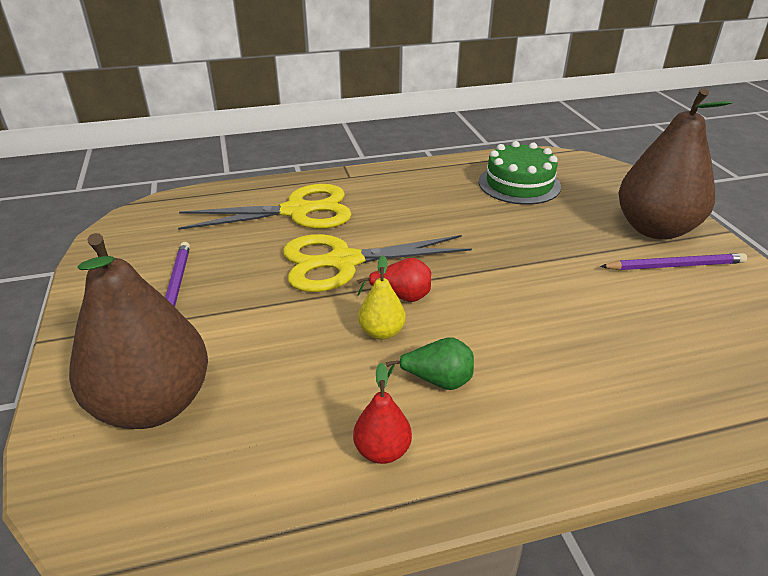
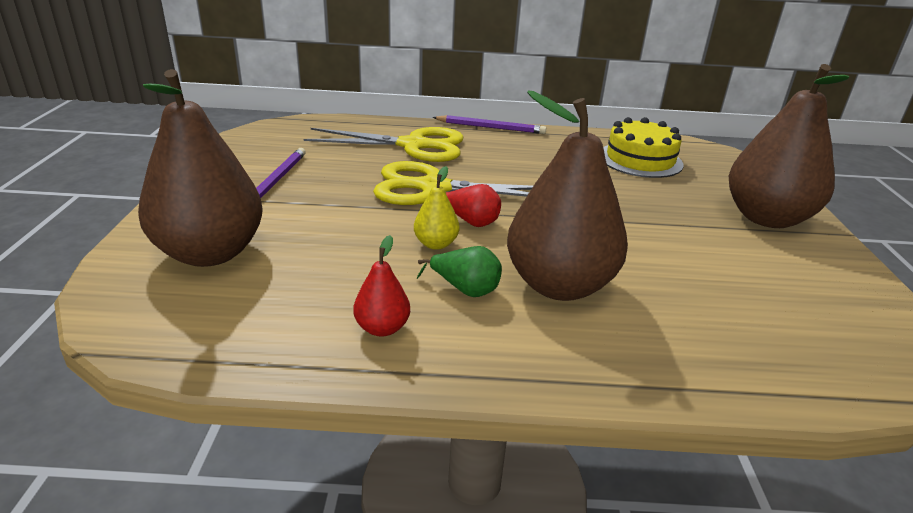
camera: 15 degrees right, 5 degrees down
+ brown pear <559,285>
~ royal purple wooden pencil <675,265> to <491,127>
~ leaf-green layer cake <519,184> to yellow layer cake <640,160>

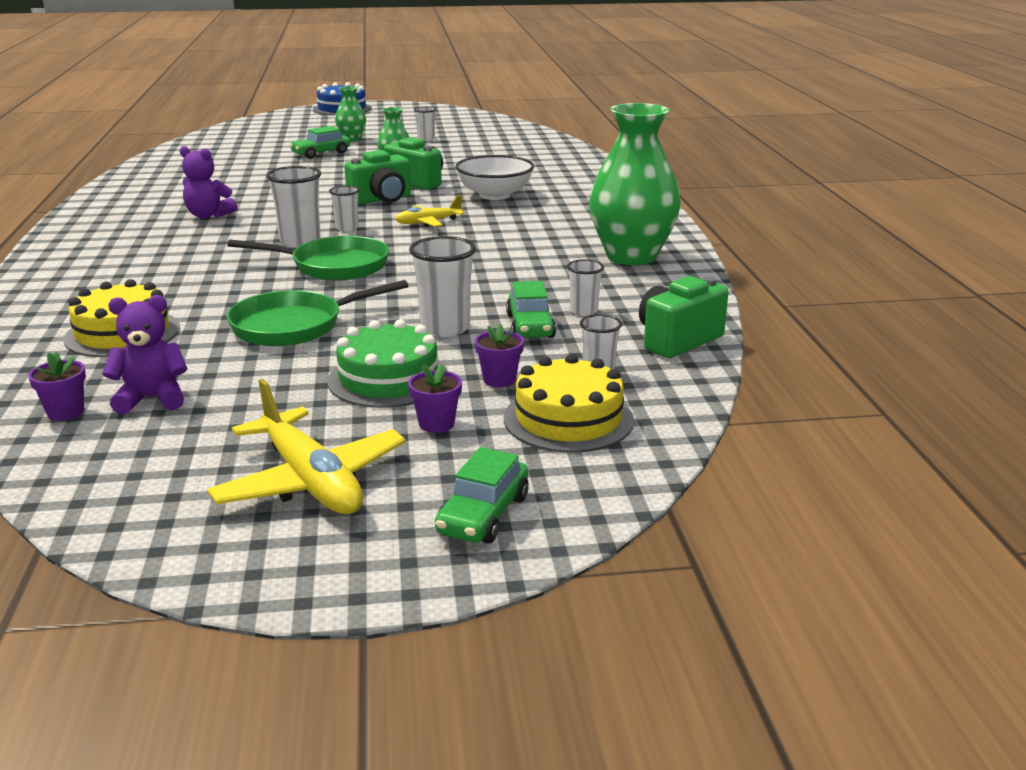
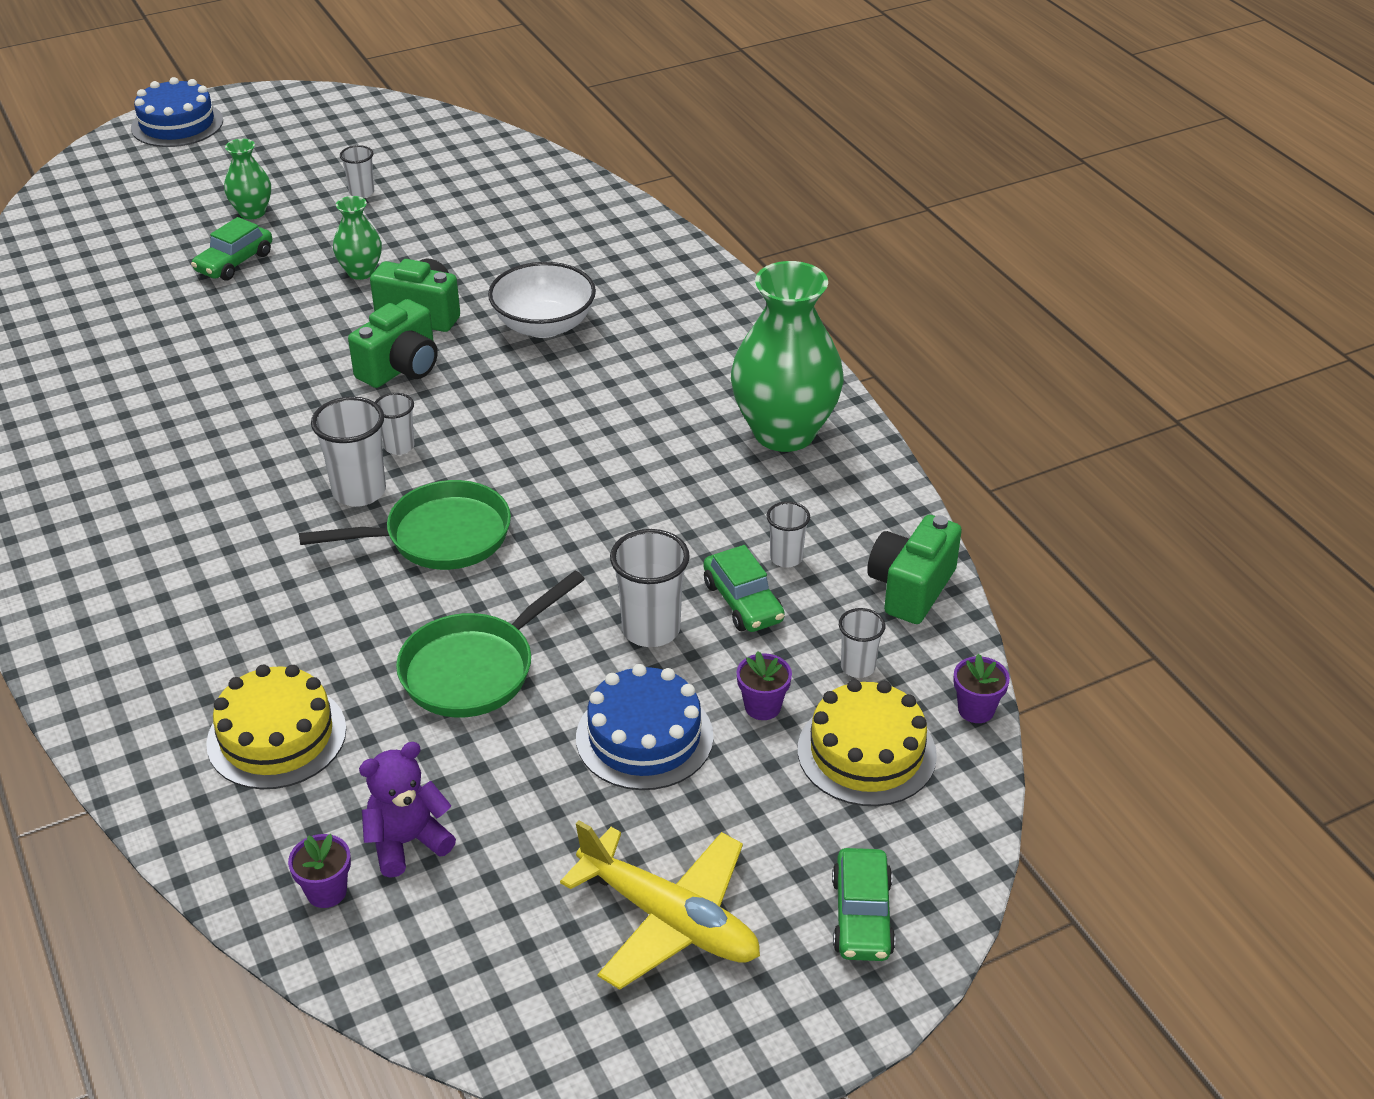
camera: 20 degrees left, 15 degrees up
- royal purple stuffed bear <208,215>
- yellow aeroplane <428,222>
~ royal purple flower pot <436,424> to <976,710>
~ leaf-green layer cake <388,379> to blue layer cake <644,737>

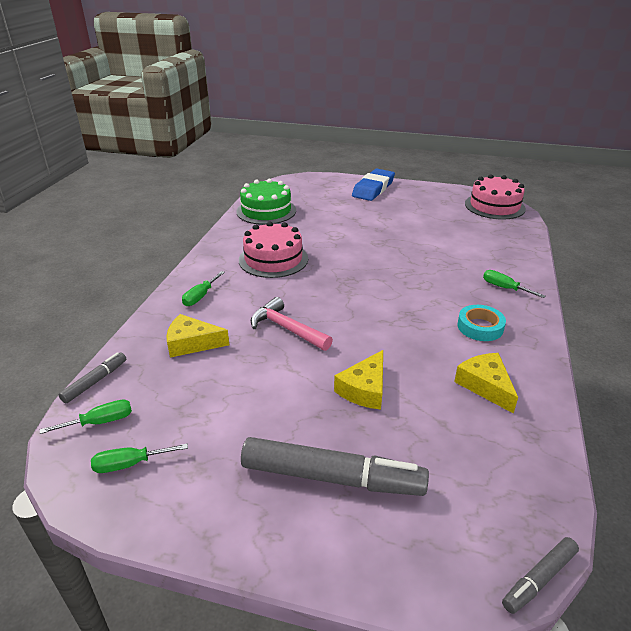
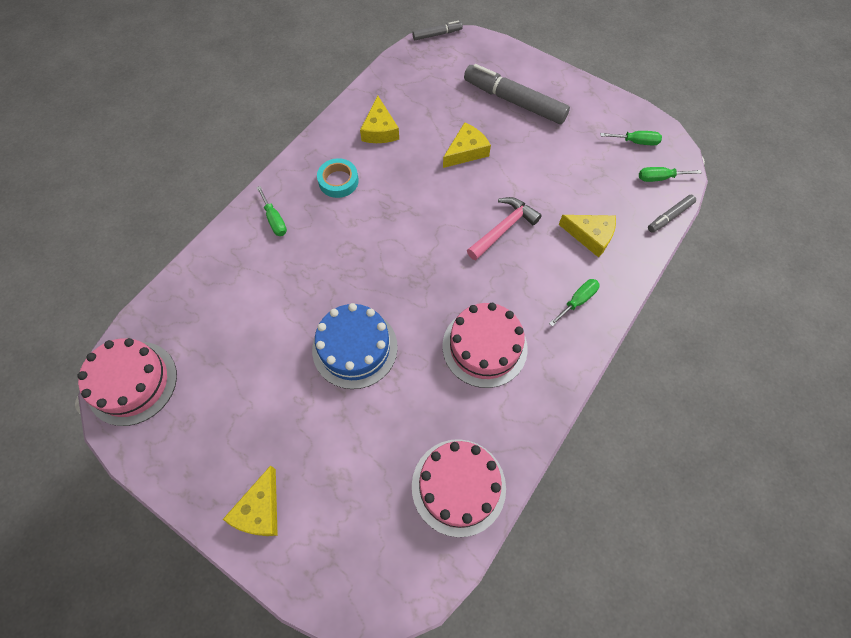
camera: 160 degrees left, 30 degrees up
+ blue layer cake <355,348>
~ blue gum eraser <373,189> to yellow cheese wedge <260,510>
~ leaf-green layer cake <266,211> to rose-pink layer cake <458,486>
~ rose-pink hammer <287,328> = <503,229> 105 degrees counterclockwise

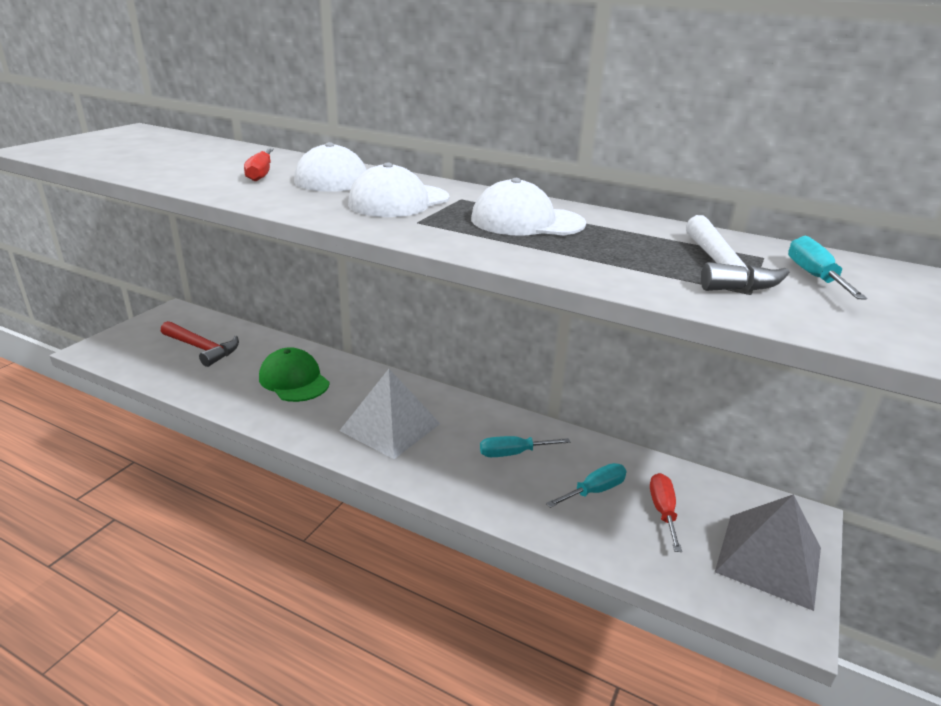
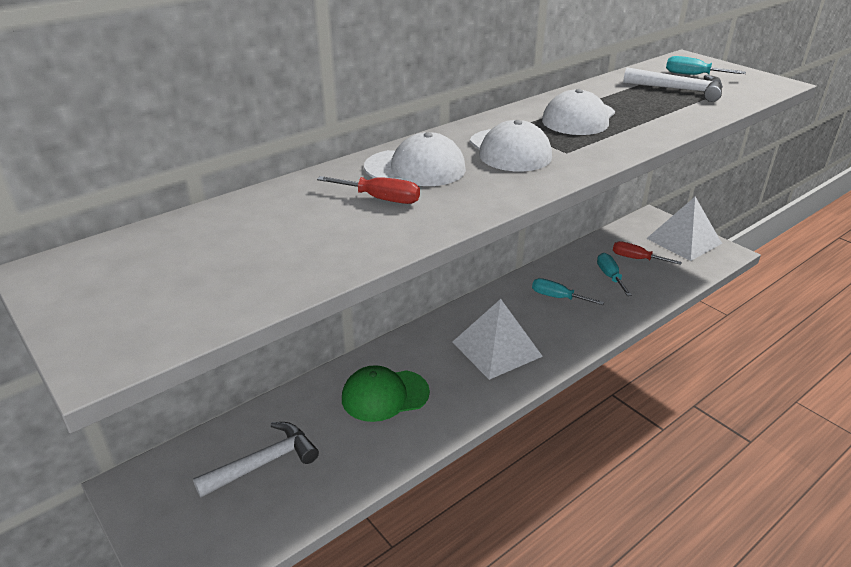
camera: 65 degrees left, 5 degrees up
~ red hammer <202,349> to snow-white hammer <264,463>
~ ash-grey solid pyramid <769,559> to snow-white solid pyramid <683,240>
~ aqua hand screwdriver <513,453> = <557,297> 105 degrees clockwise

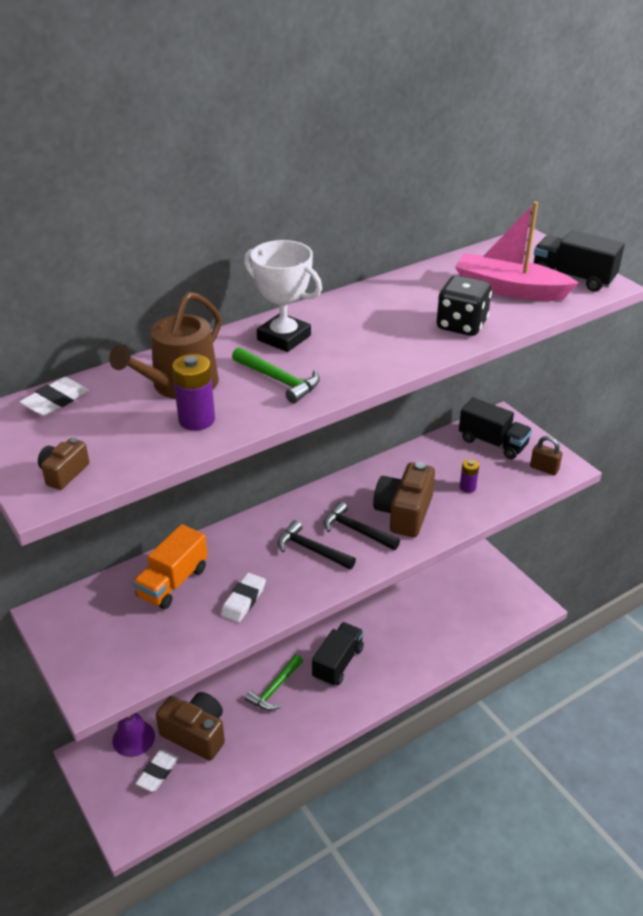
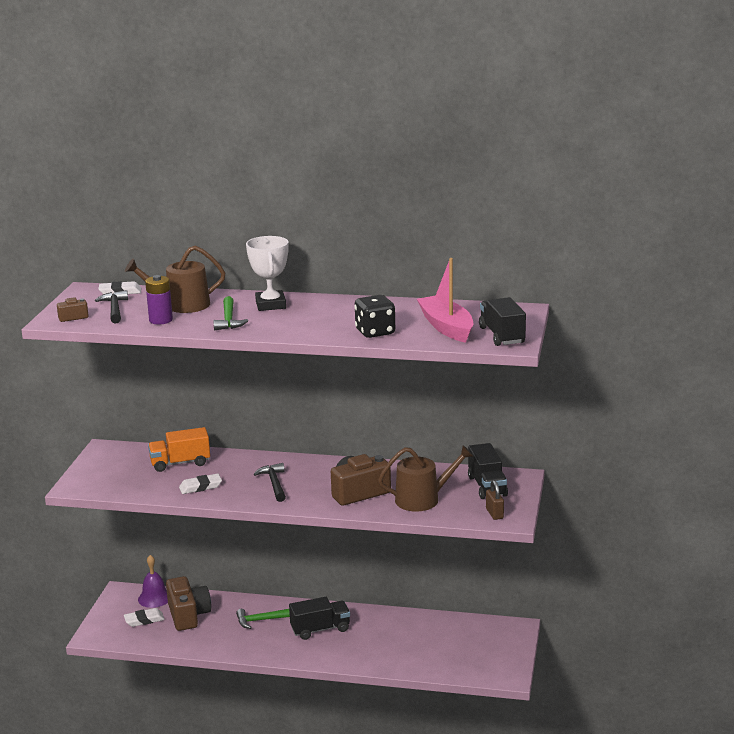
camera: 45 degrees right, 15 degrees down
~ black hammer <356,530> to <114,309>
~ royal purple AA battery <467,487> to brown sprinkling can <423,499>

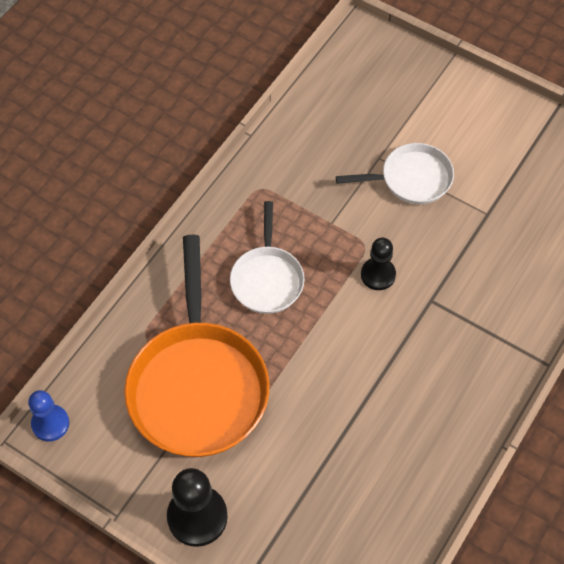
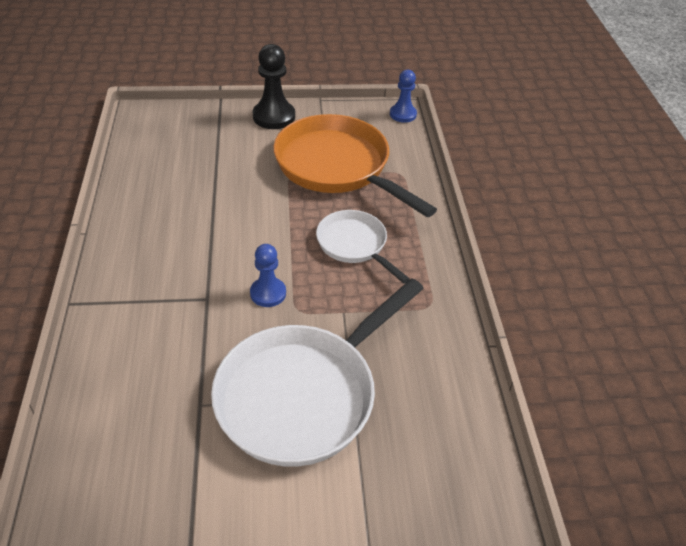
camera: 140 degrees right, 15 degrees down
~ black game pawn <378,275> to blue game pawn <268,293>
~ snow-white pan <411,179> = <303,394> x1.82

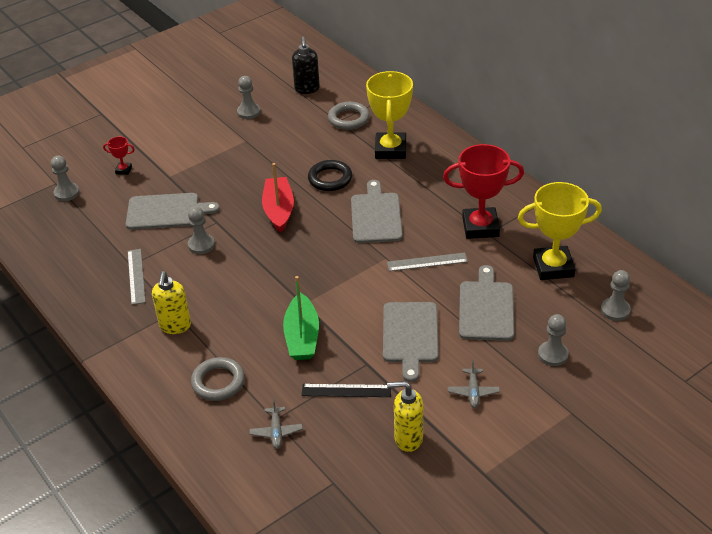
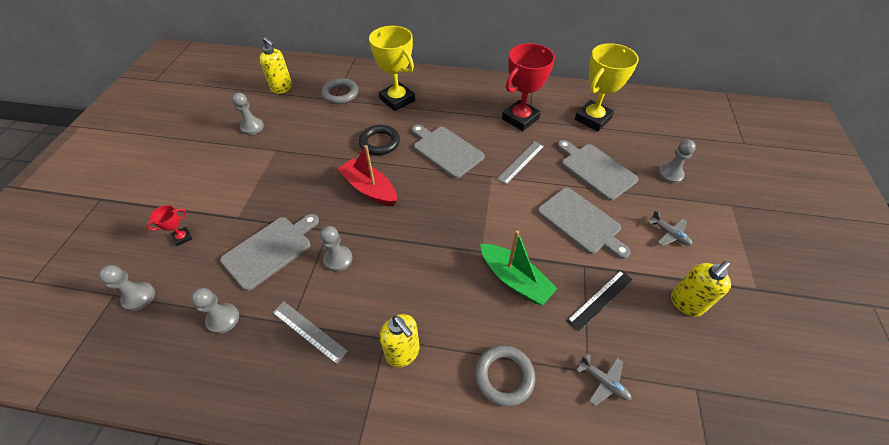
camera: 45 degrees left, 10 degrees up
~ ash-grey game pawn <615,310> to <223,319>
~ black soap dispenser <307,89> to yellow soap dispenser <282,88>

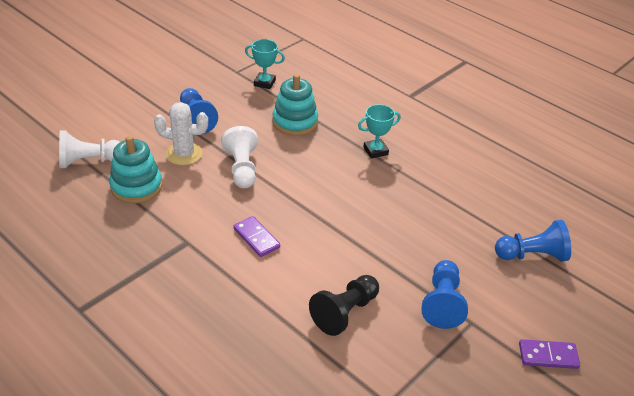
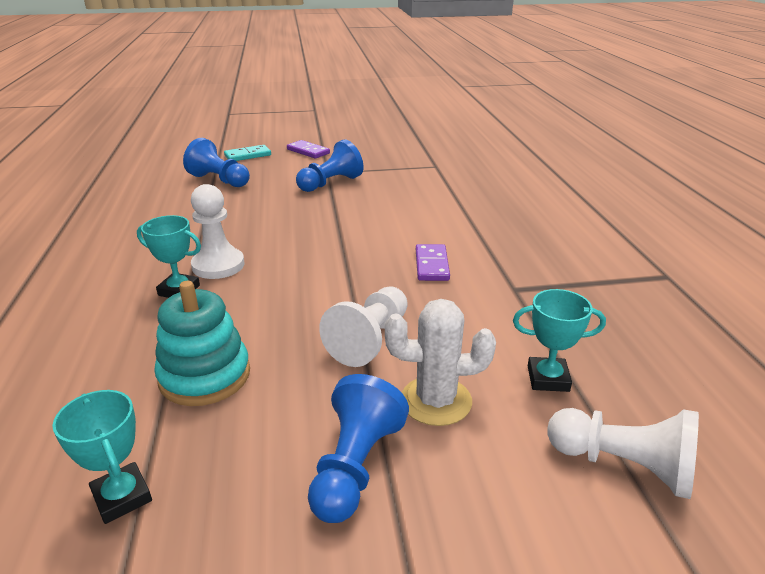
camera: 140 degrees left, 10 degrees down
- black game pawn <345,312>
+ snow-white game pawn <218,265>
+ aqua domino <248,155>
~ aqua ring stacker <136,186> to aqua award cup <548,378>
~ snow-white cactus <184,154> = <436,401> 45 degrees counterclockwise

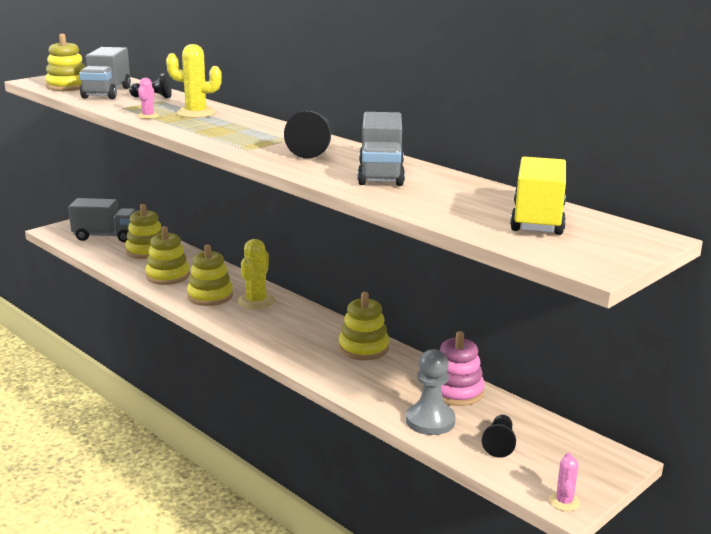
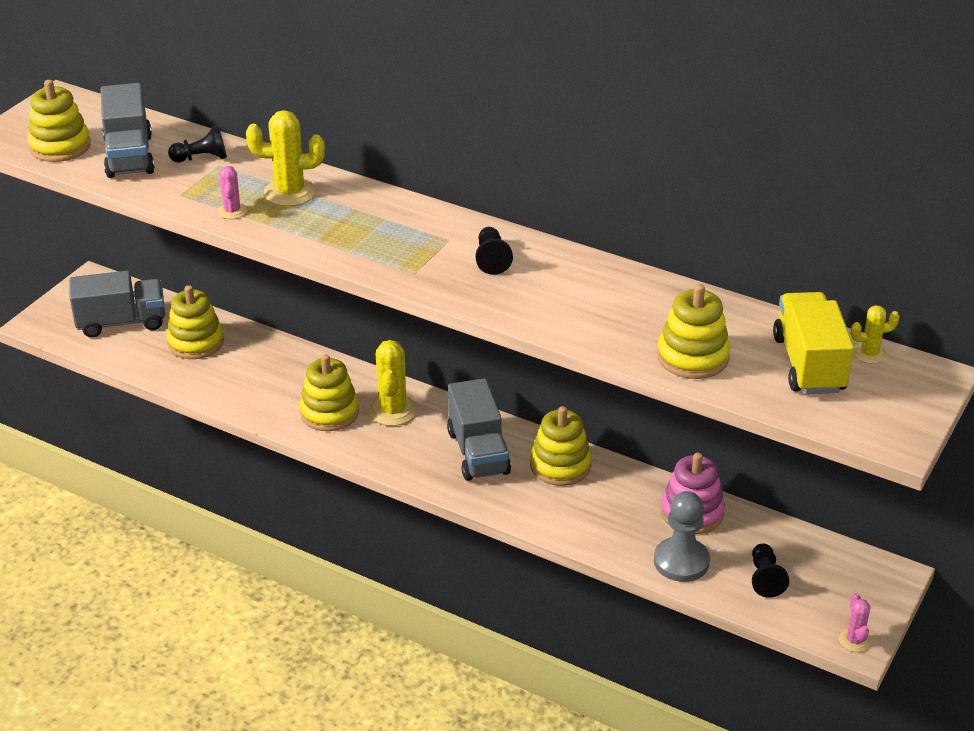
camera: 15 degrees left, 15 degrees up
+ yellow cactus <869,354>
~ yellow ring stacker <168,276> to <692,357>
~ ash-grey lorry <381,174> to <478,452>
~ black game pawn <313,150> = <491,259> x0.65

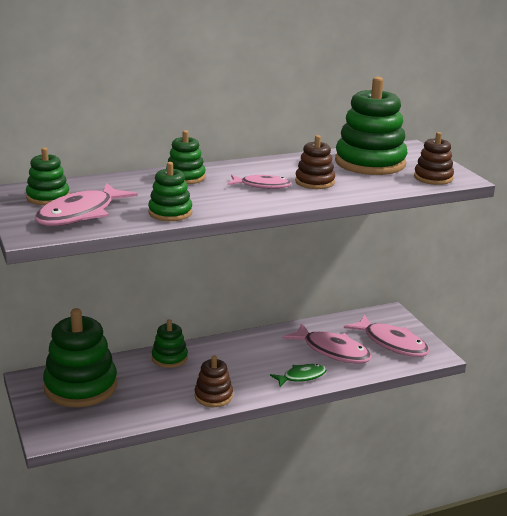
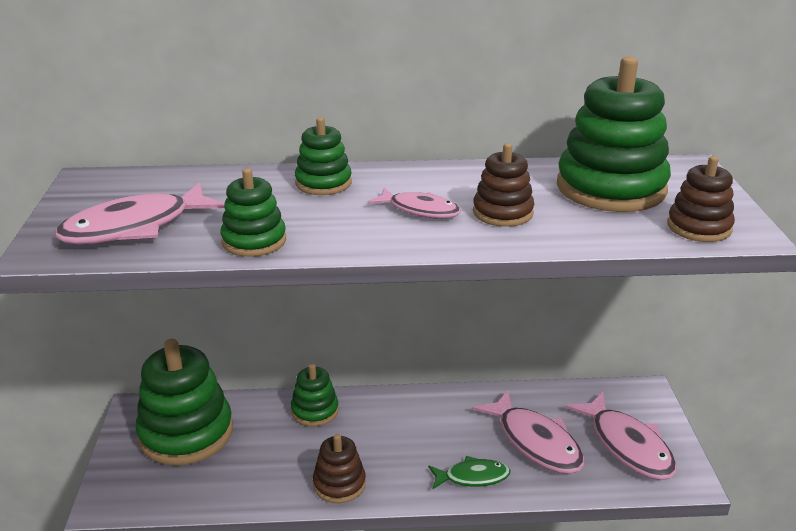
camera: 20 degrees right, 5 degrees up
- leaf-green ring stacker <48,197>

